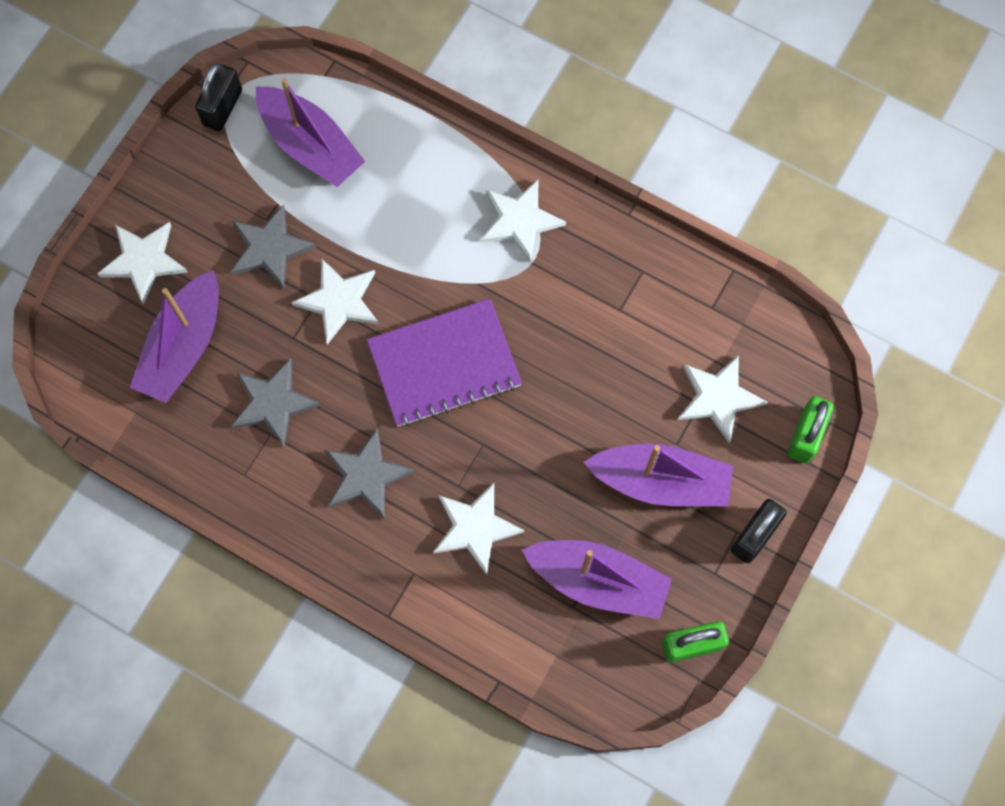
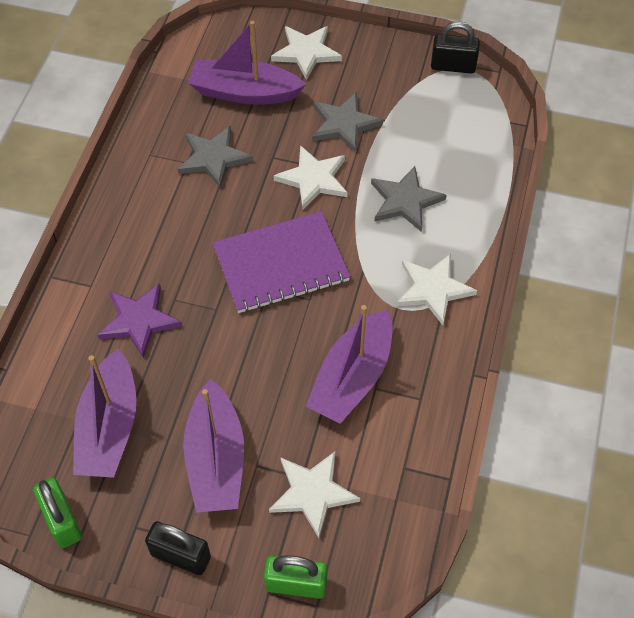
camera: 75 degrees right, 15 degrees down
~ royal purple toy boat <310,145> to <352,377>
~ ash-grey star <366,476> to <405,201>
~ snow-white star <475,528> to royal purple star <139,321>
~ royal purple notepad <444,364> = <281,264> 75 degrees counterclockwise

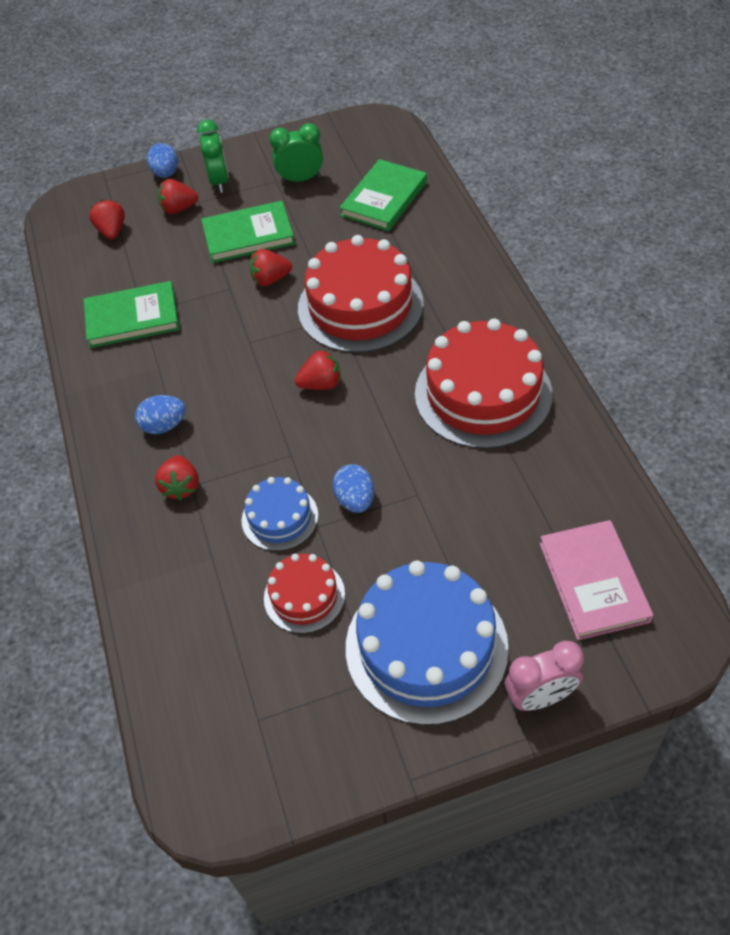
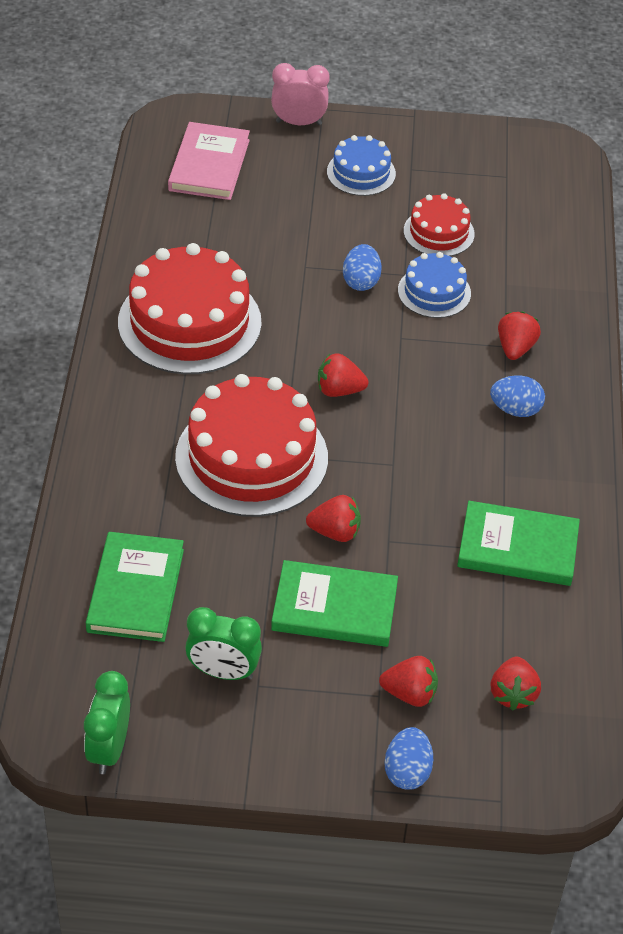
camera: 165 degrees left, 5 degrees down
~ leaf-green bedside clock <219,181> to <109,749>
~ leaf-green book <384,199> = <136,590> 45 degrees counterclockwise
~ blue layer cake <426,647> = <361,173> x0.52

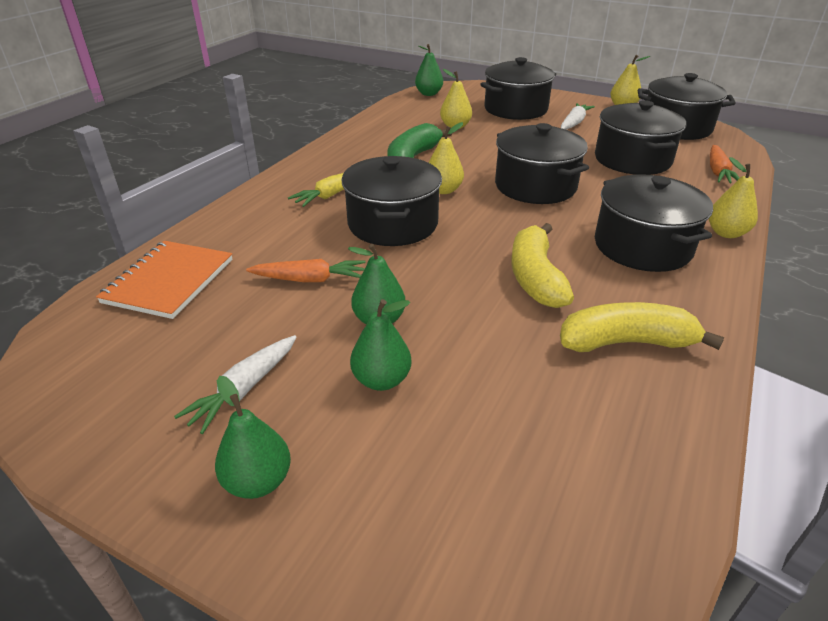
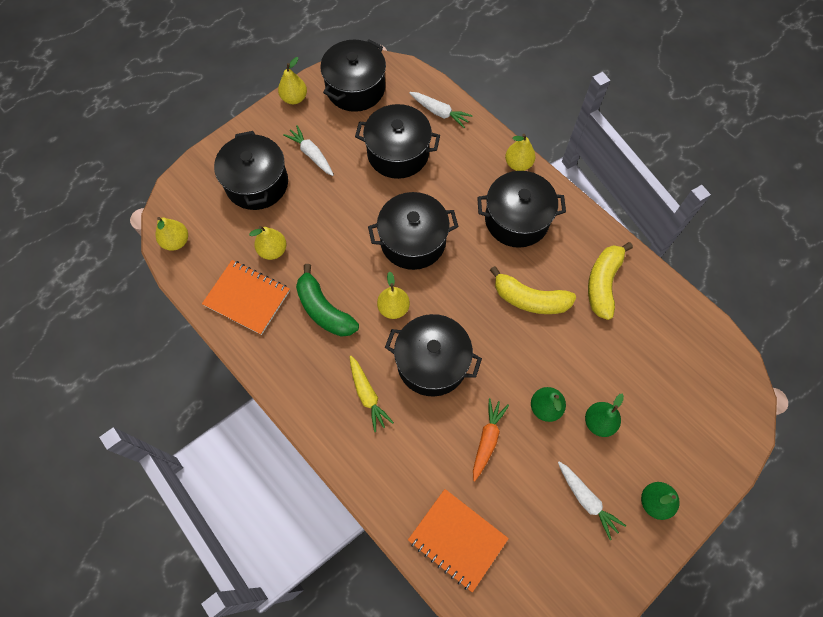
camera: 70 degrees left, 30 degrees up
+ orange-coloured notepad <247,298>
~ leaf-green pear <428,94> to yellow pear <176,241>
~ orange-coloured carrot <718,172> to snow-white carrot <439,112>

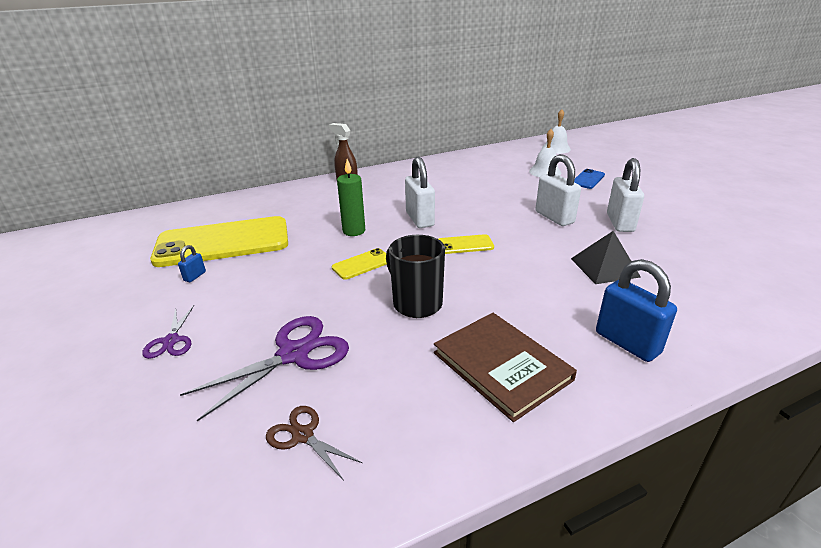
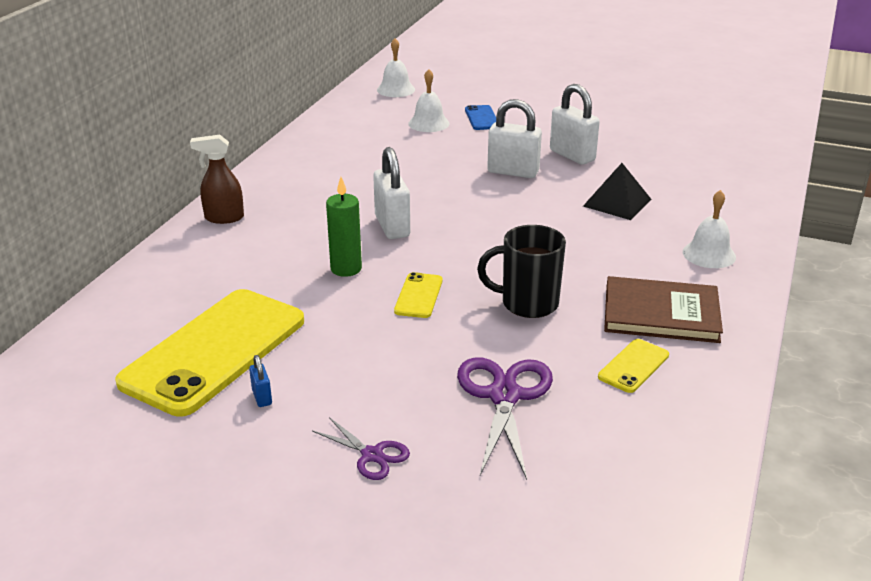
camera: 45 degrees left, 0 degrees up
- brown pair of scissors <303,435>
~ yellow phone <465,245> to <633,366>
~ blue padlock <627,343> to snow-white school bell <709,254>
~ snow-white padlock <419,219> = <392,226> 45 degrees clockwise

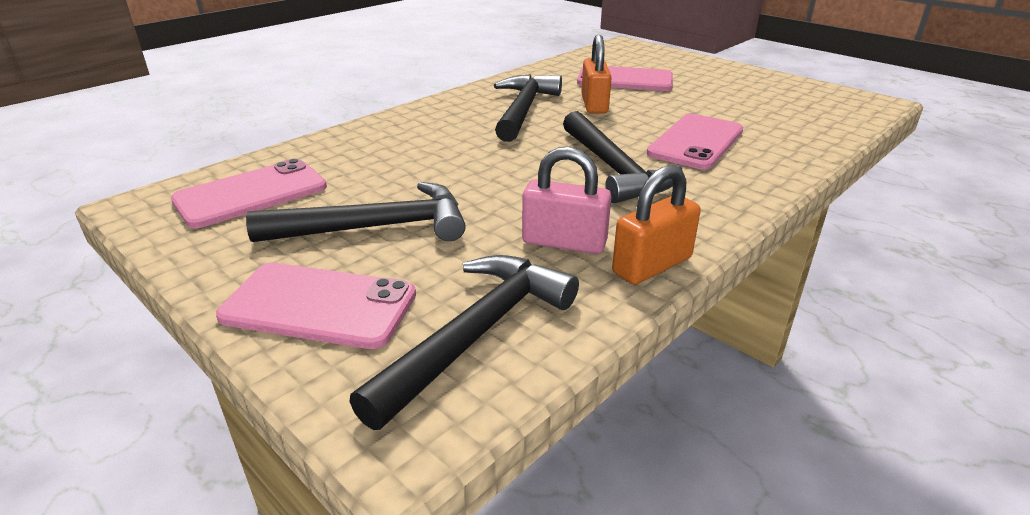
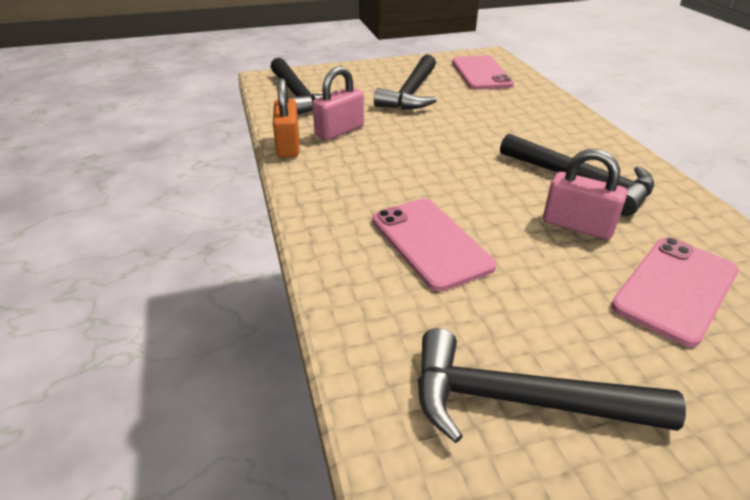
camera: 120 degrees right, 5 degrees up
- rose-pink phone <319,305>
~ black hammer <614,168> to <521,401>
~ orange-coloured padlock <594,104> to rose-pink padlock <577,226>

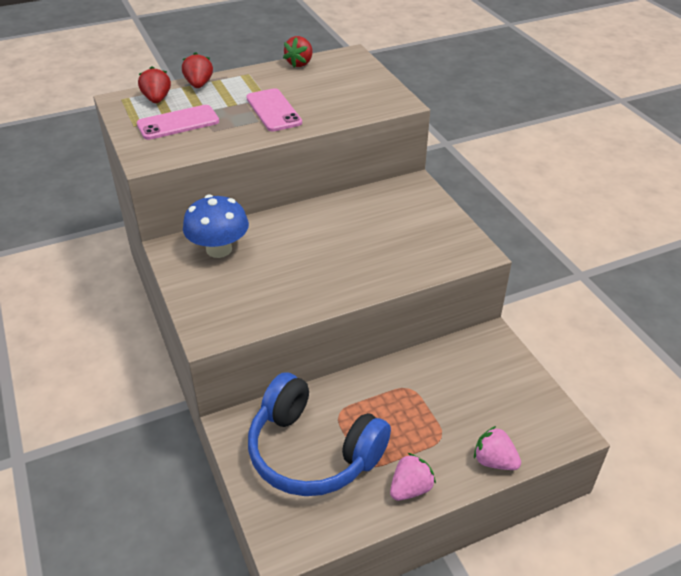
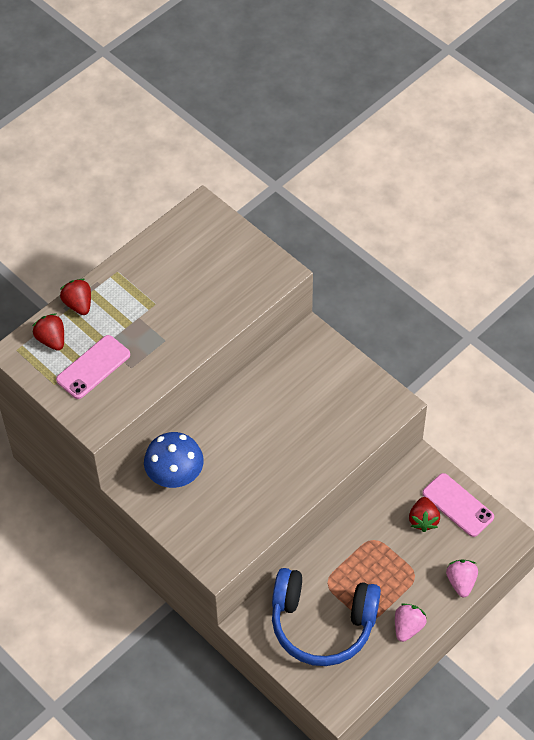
camera: 20 degrees left, 15 degrees up
~ rose-pink phone <273,110> to <458,505>
~ red strawberry <300,63> to <423,520>
~ rose-pink strawberry <494,461> = <461,582> 75 degrees clockwise

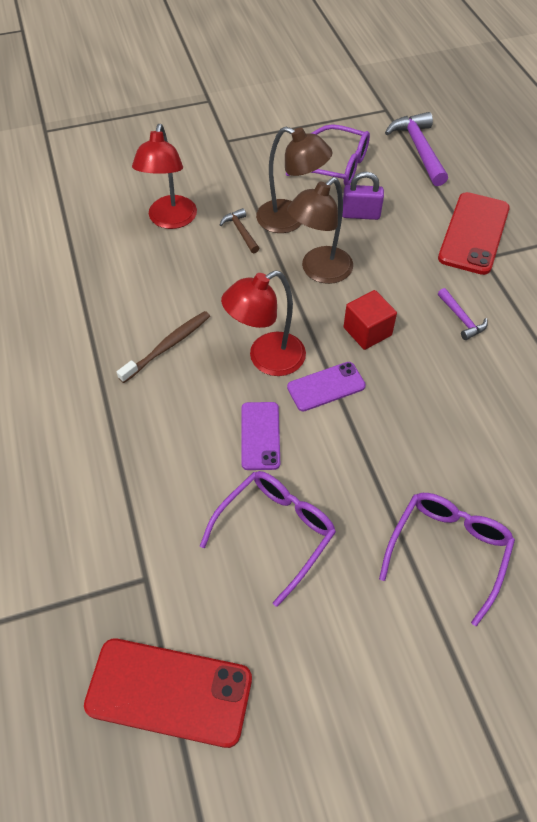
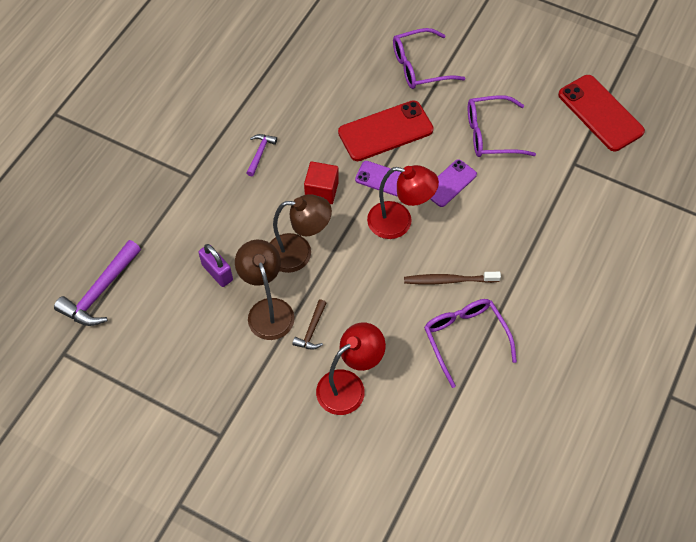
camera: 135 degrees left, 5 degrees up
~ royal purple eyeglasses <336,166> to <465,338>
~ red phone <473,233> to <385,131>

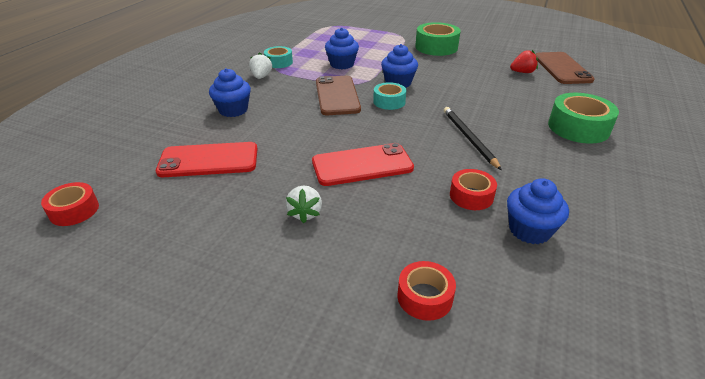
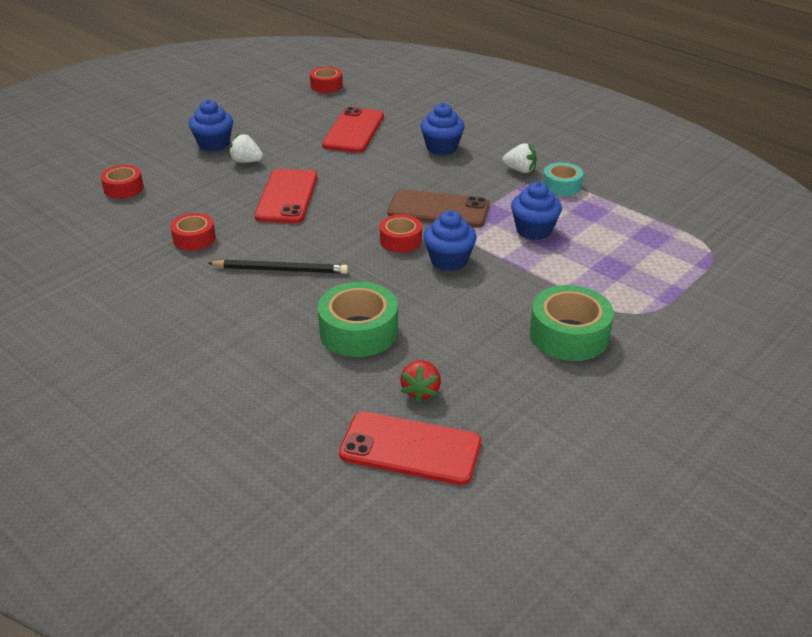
camera: 110 degrees right, 0 degrees up
~ blue cupcake <529,230> to <214,144>
~ leaf-green sticky tape <578,127> to <358,331>
~ aqua sticky tape <389,102> to red sticky tape <400,240>
~ brown phone <562,68> to red phone <410,448>

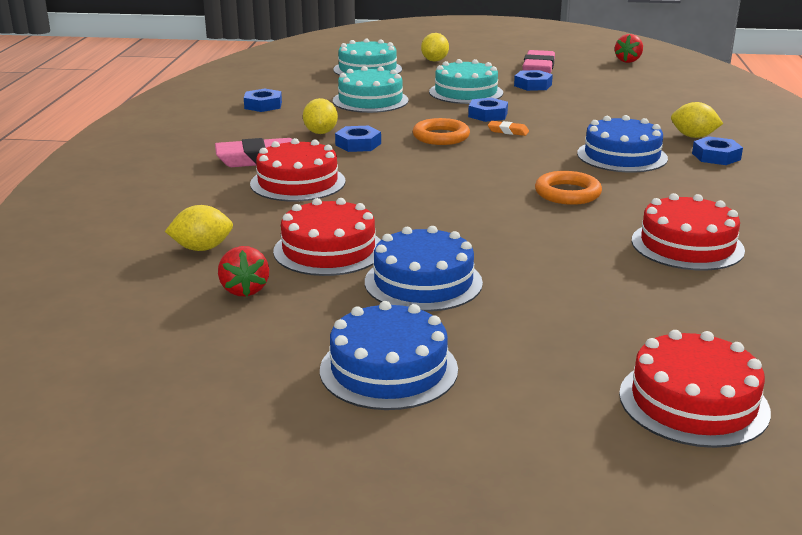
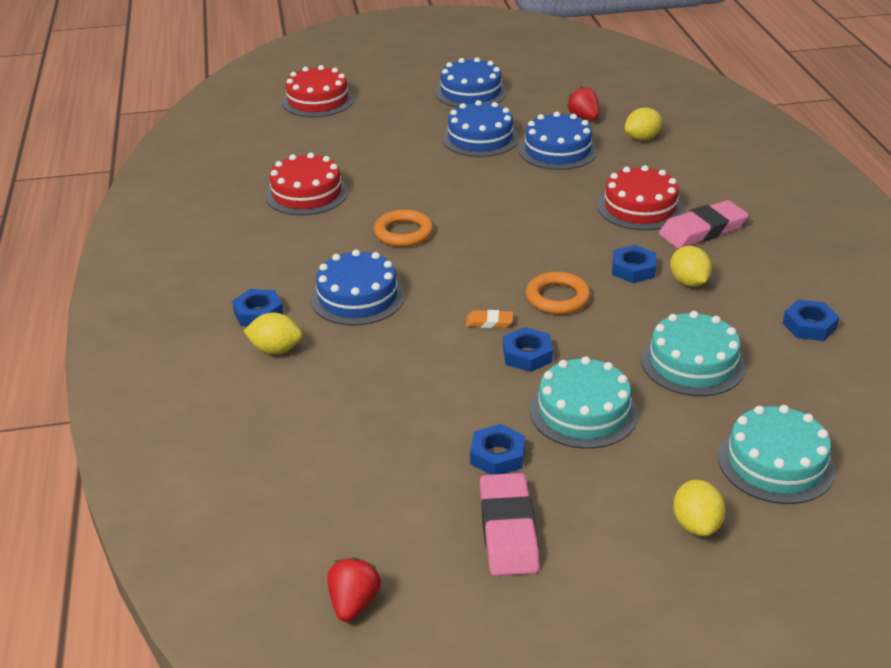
camera: 165 degrees right, 10 degrees up
~ red layer cake <329,250> to blue layer cake <557,150>

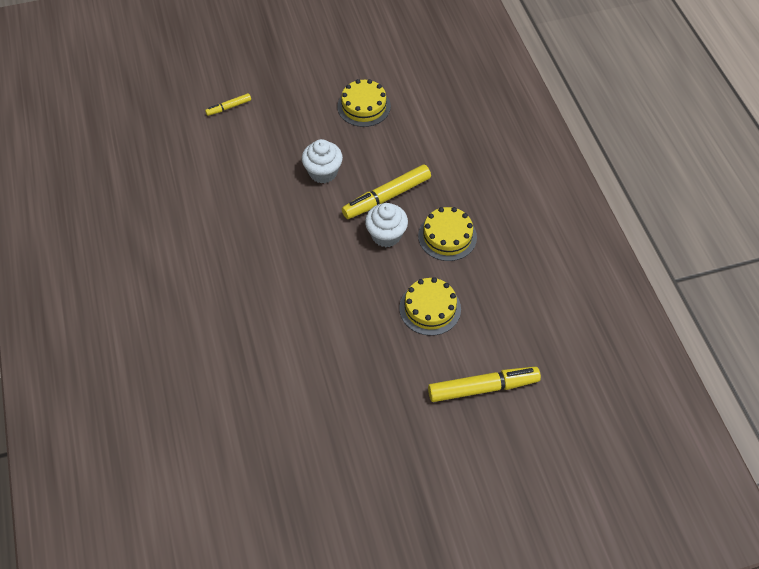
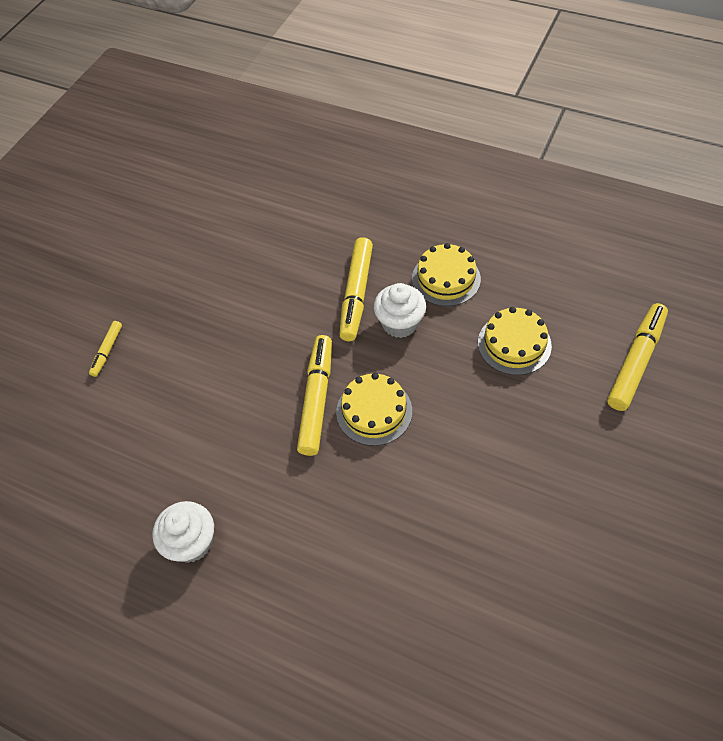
camera: 45 degrees left, 0 degrees up
+ yellow felt pen <317,399>
~ snow-white cupcake <323,172> to <191,542>
~ yellow layer cake <364,106> to <374,411>

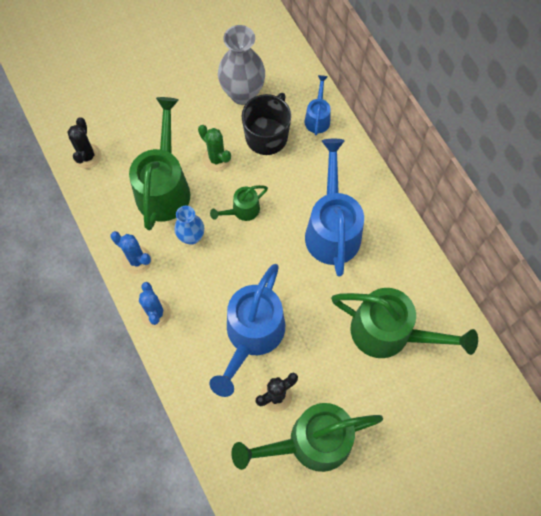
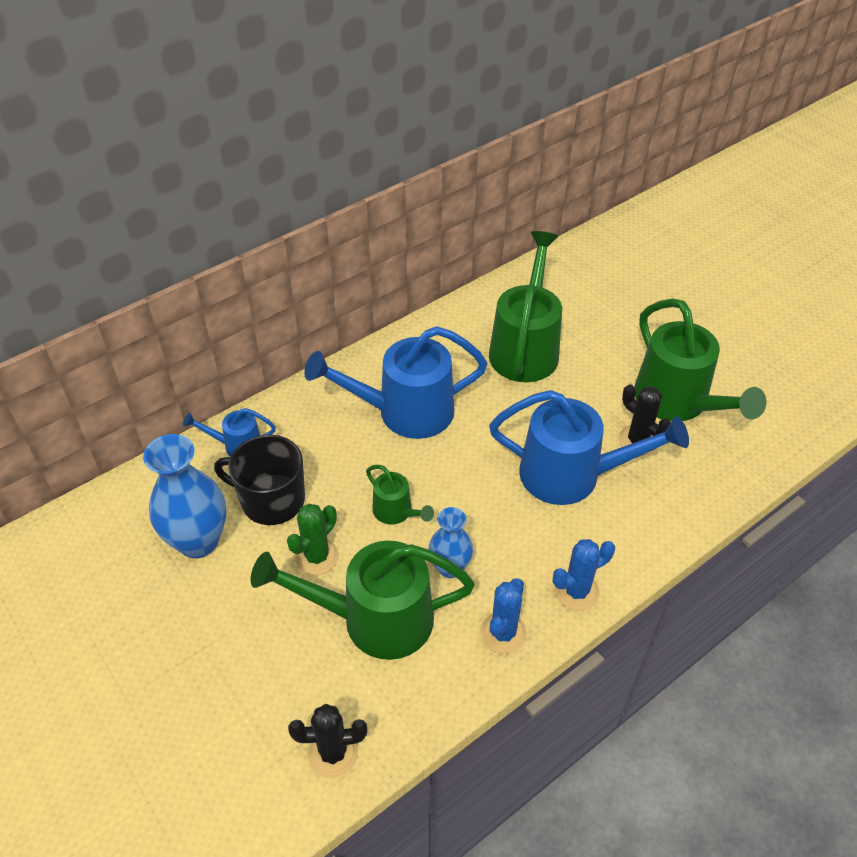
camera: 100 degrees left, 20 degrees down
~ ash-grey flower vase <242,93> to blue flower vase <198,541>

